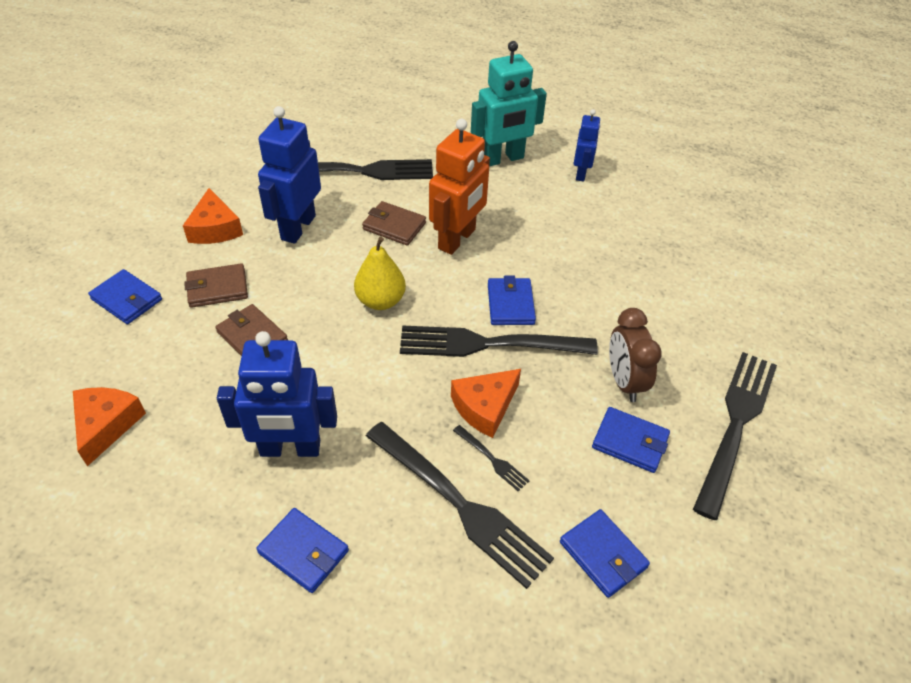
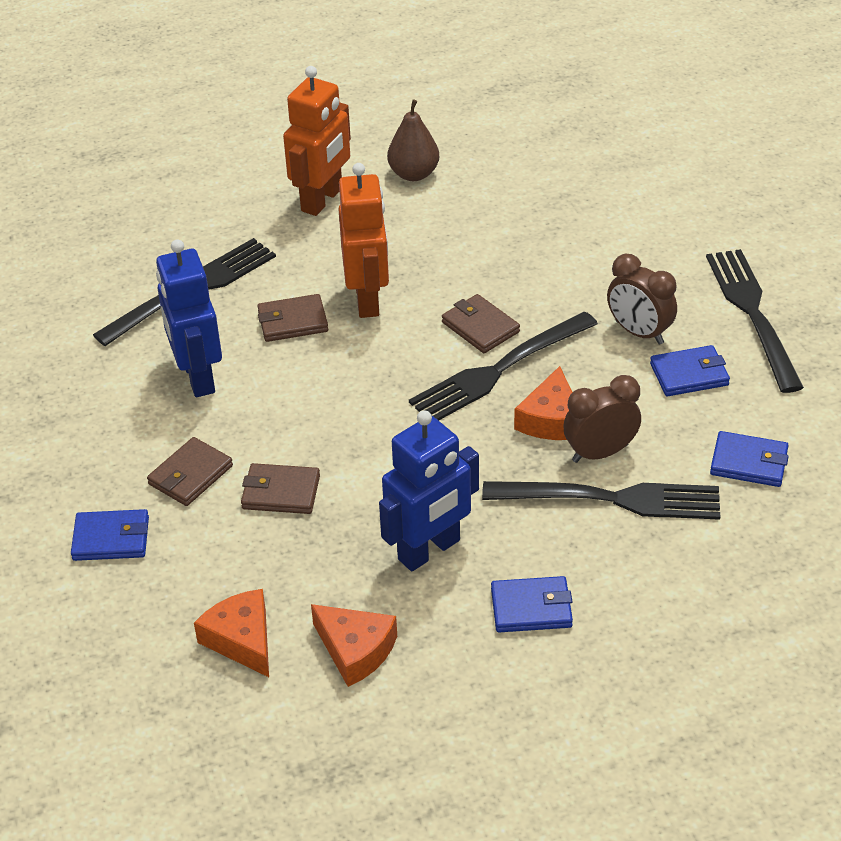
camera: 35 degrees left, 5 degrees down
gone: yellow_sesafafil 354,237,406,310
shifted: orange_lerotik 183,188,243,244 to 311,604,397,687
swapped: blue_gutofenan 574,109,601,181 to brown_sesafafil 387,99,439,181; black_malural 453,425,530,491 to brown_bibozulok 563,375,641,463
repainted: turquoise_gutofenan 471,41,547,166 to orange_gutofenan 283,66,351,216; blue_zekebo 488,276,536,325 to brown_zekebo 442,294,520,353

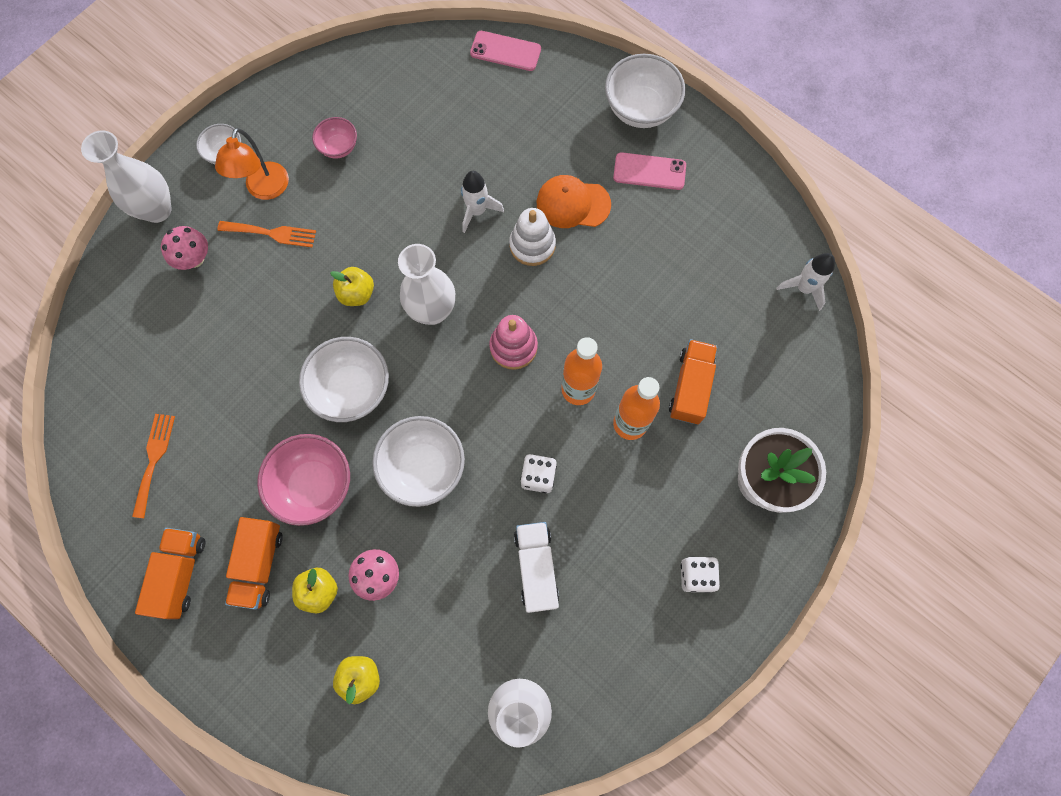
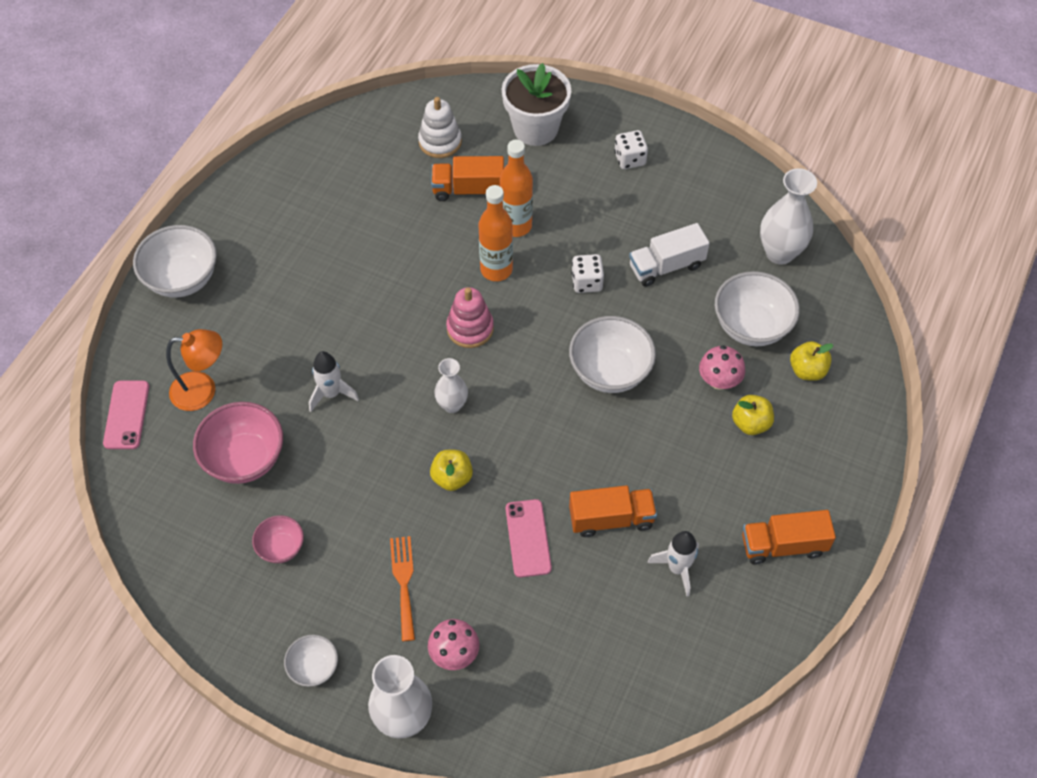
camera: 105 degrees left, 15 degrees down
gone: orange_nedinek 537,175,611,228; orange_malural 132,414,175,518
shifted: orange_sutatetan 215,128,289,200 to 166,329,222,411; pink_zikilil 613,152,686,190 to 506,499,552,577; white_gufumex 509,208,556,266 to 418,97,462,158; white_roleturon 776,253,835,311 to 647,531,699,596; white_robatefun 299,337,389,422 to 715,271,800,346; pink_robatefun 257,434,350,526 to 193,402,283,484; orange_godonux 225,517,283,609 to 569,485,657,537
scaled: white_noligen 398,244,455,325 = 434,358,468,413 x0.61

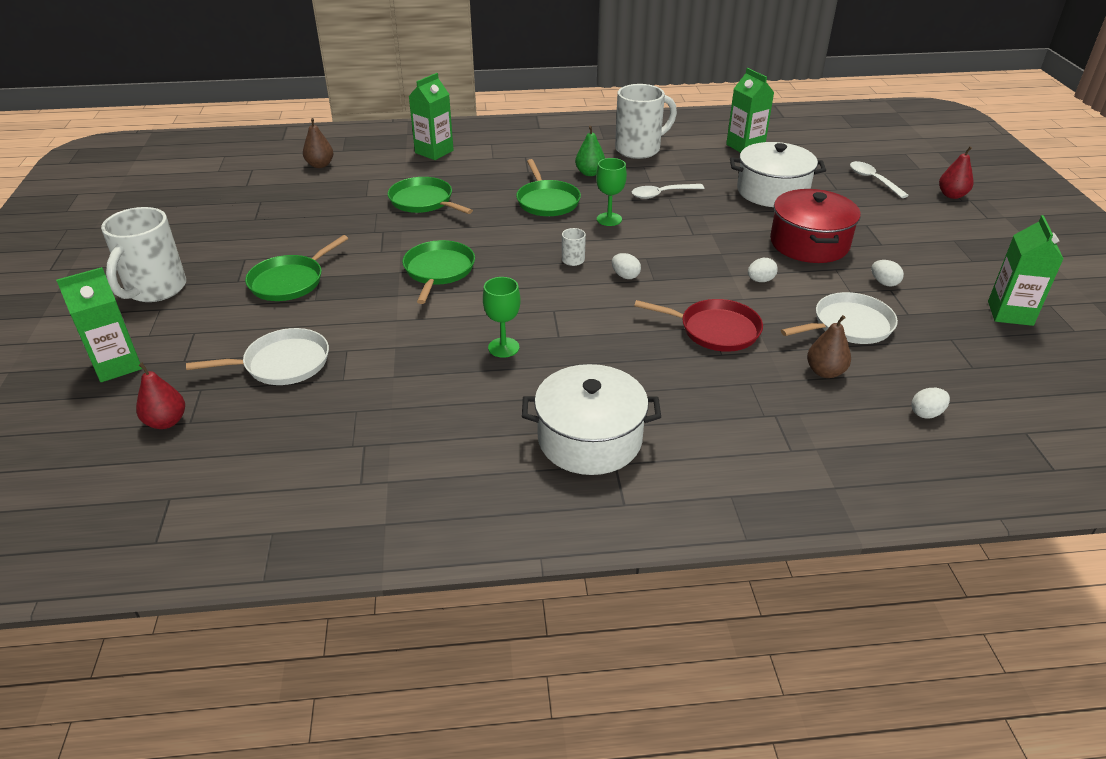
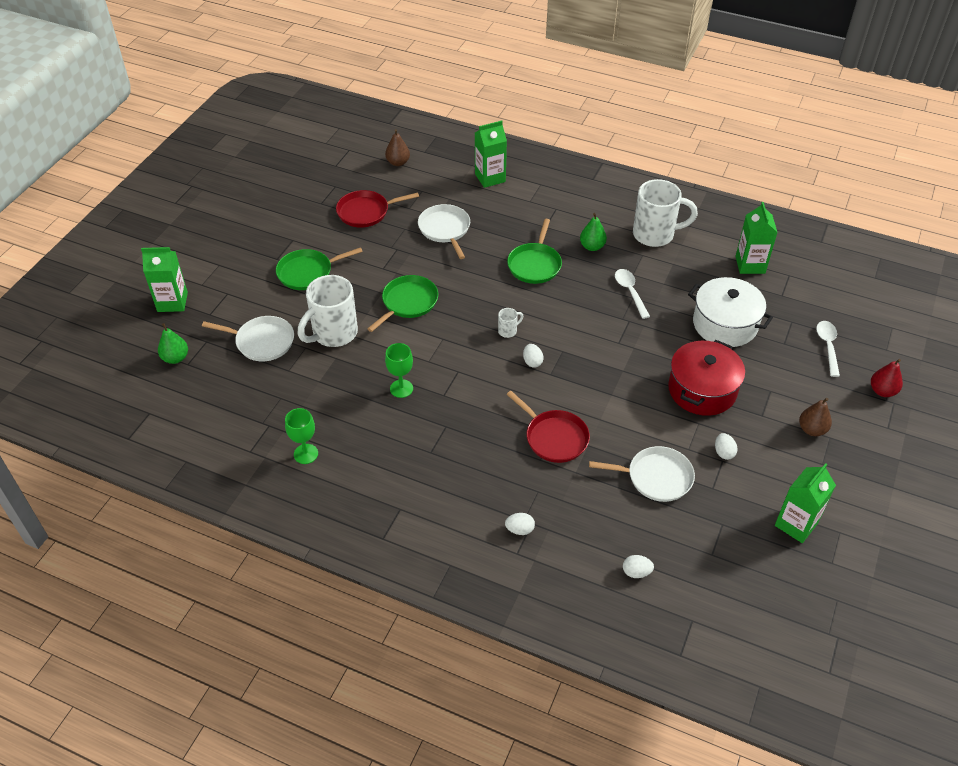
camera: 30 degrees right, 10 degrees up
gone: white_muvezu 522,364,661,475
new: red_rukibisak 336,190,419,227
shifted: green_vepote 596,158,627,226 to 285,408,318,464; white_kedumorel 101,207,186,302 to 298,275,358,347; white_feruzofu 748,258,778,282 to 505,513,535,535; brown_sesafafil 807,315,851,378 to 799,398,832,436
repainted: green_rukibisak 388,177,473,214 to white_rukibisak 418,204,470,259; red_sesafafil 136,363,185,429 to green_sesafafil 158,323,188,364
rotated: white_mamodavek 632,184,704,199 = 615,269,650,319 60 degrees clockwise

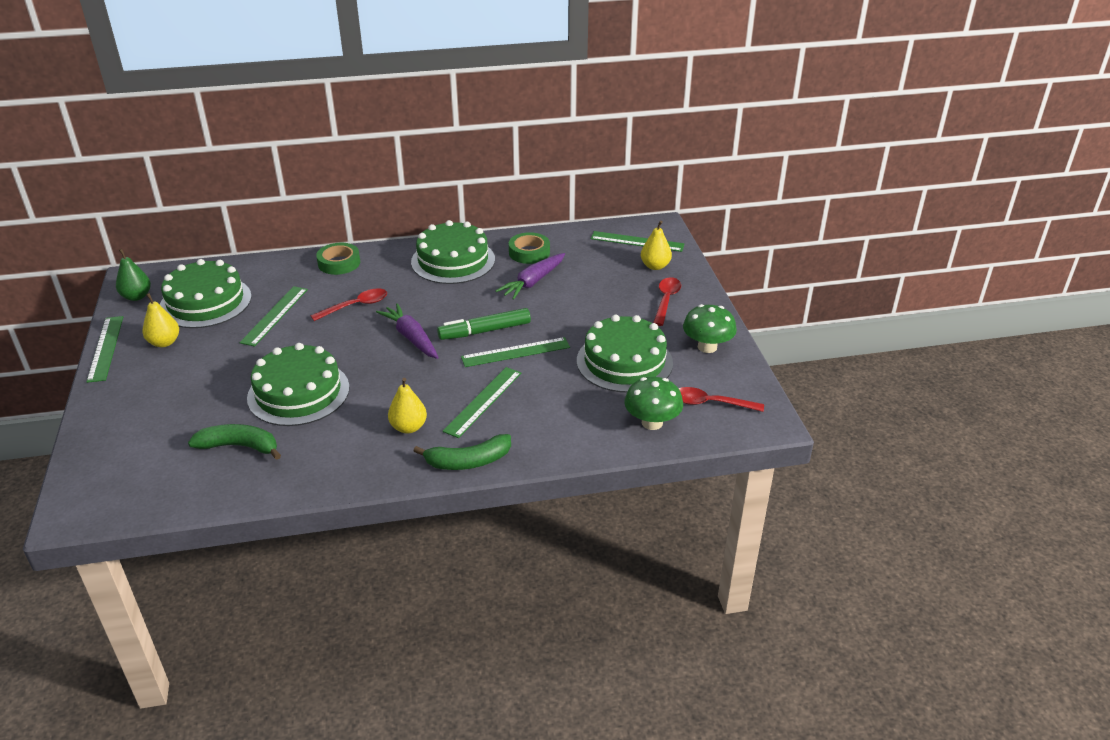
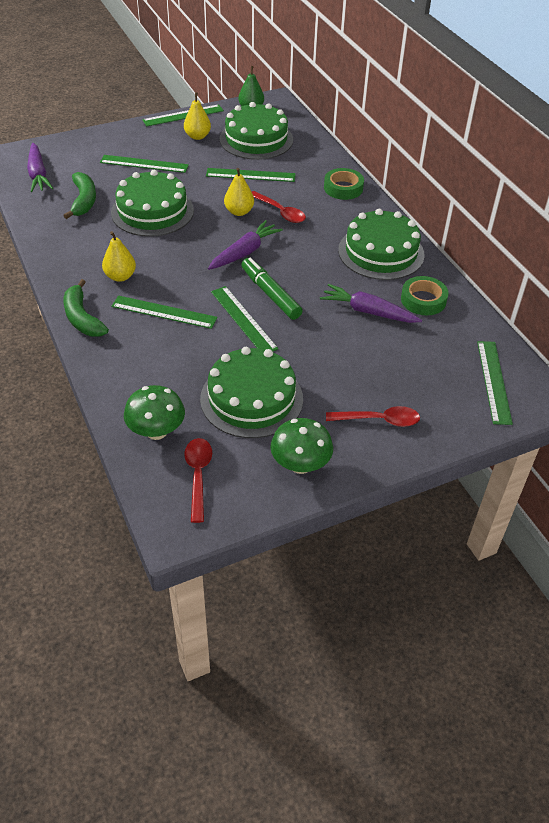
camera: 75 degrees right, 10 degrees up
new: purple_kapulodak 27,143,53,192; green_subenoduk 100,155,189,173
shifted: yellow_sesafafil 641,221,672,270 to 224,168,254,216

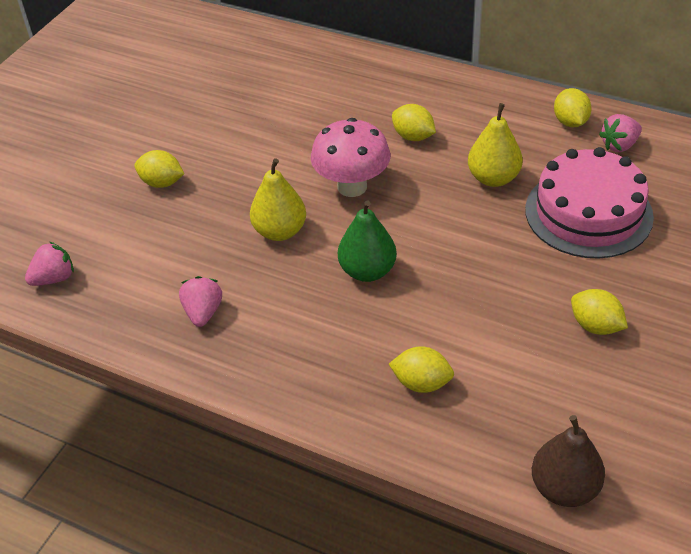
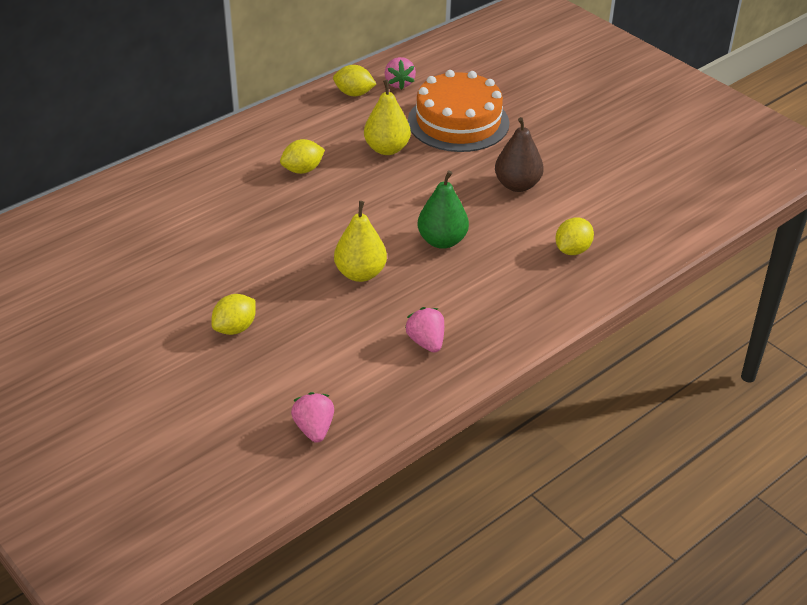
camera: 70 degrees left, 5 degrees down
gone: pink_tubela 311,118,391,197; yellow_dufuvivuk 571,289,628,335
shifted: brown_sesafafil 532,415,605,507 to 495,117,544,192
repainted: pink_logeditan 525,147,654,258 to orange_logeditan 408,70,509,152
rotated: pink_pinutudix 179,276,222,327 = 405,307,444,353 45 degrees clockwise

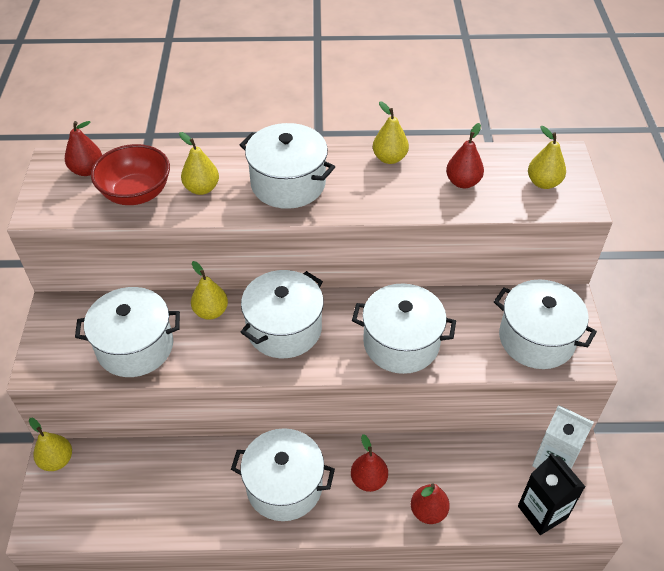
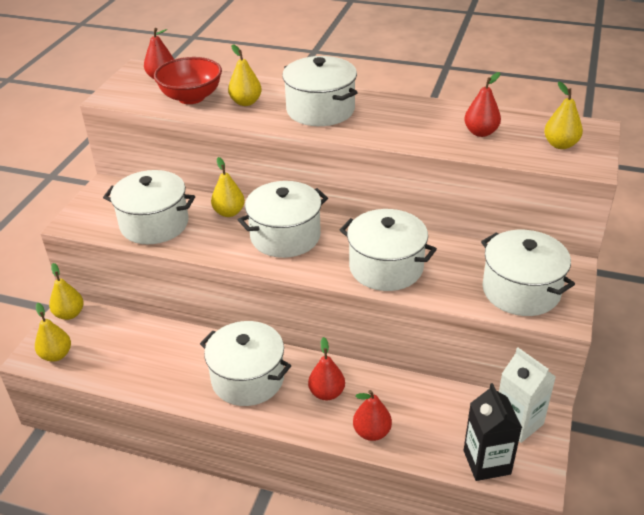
camera: 20 degrees right, 10 degrees down
shifted: yellow_sesafafil 373,101,409,164 to 35,303,71,362

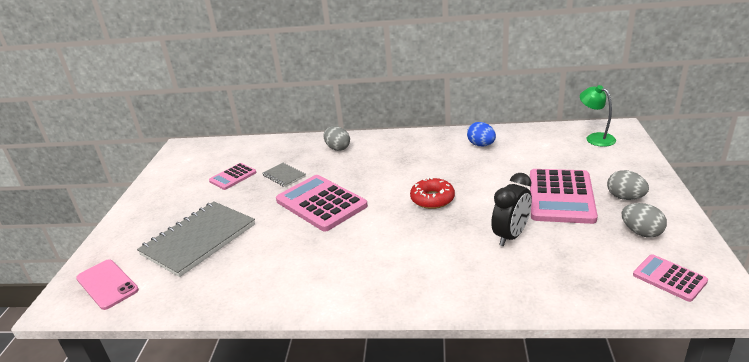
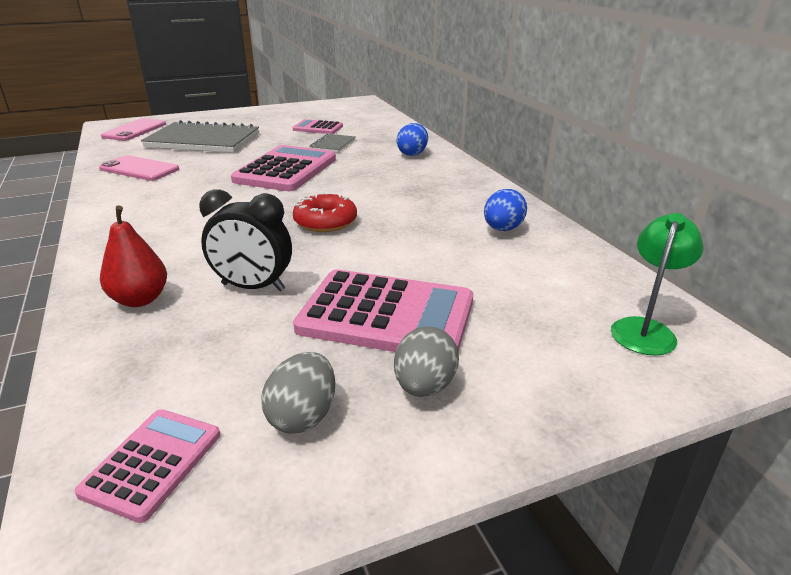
camera: 60 degrees right, 0 degrees up
new: pink_zikilil 99,155,179,181; red_sesafafil 100,205,167,307
repainted: grey_feruzofu 323,126,350,151 to blue_feruzofu 397,123,428,156
rotated: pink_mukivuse 530,169,598,224 = 293,269,473,352 150 degrees counterclockwise

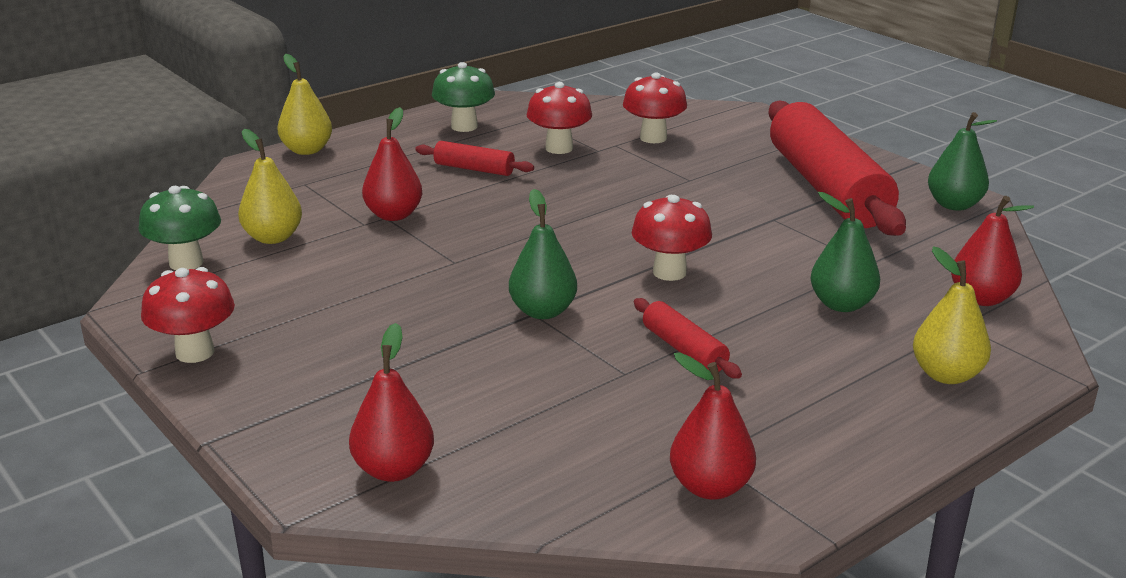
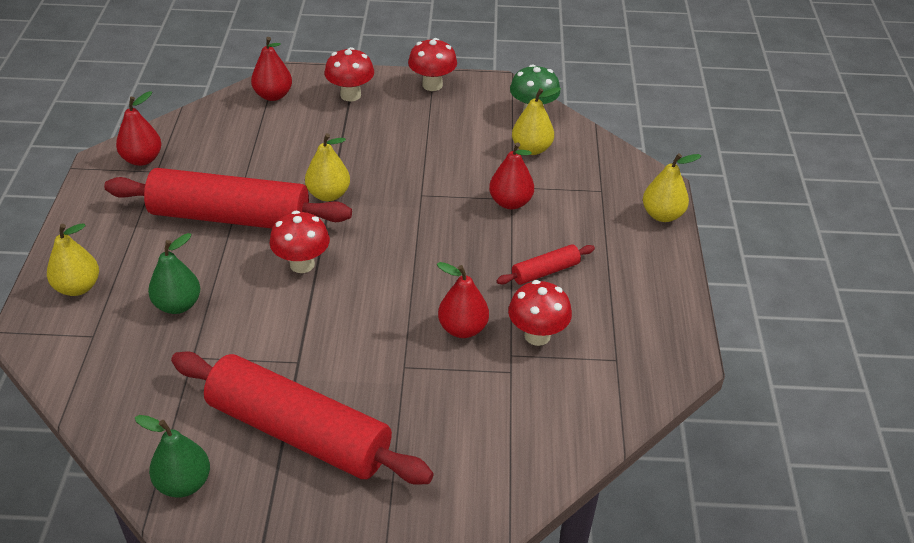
camera: 130 degrees right, 15 degrees up
gone: green_tubela 432,62,495,132
shifted: red_tubela 623,73,687,143 to 324,47,374,102; red_sesafafil 951,196,1034,306 to 437,262,489,338
repainted: green_sesafafil 509,189,577,319 to yellow_sesafafil 305,133,350,201
scaled: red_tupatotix 634,298,742,379 = 104,168,352,229 x2.33

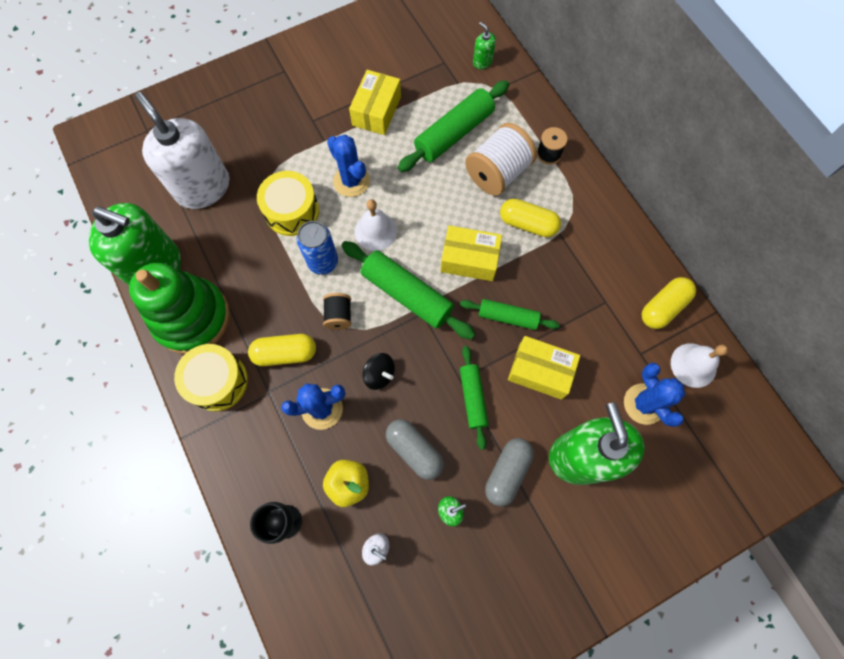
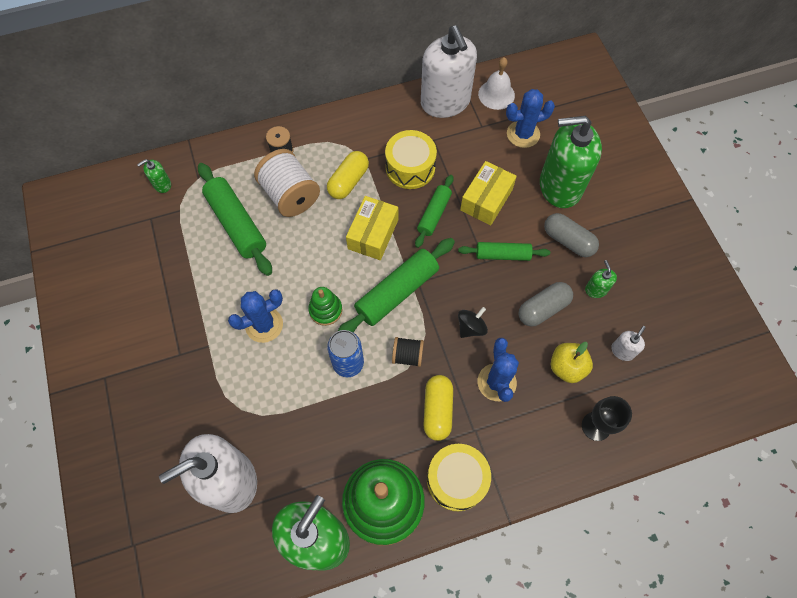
camera: 80 degrees left, 5 degrees down
gone: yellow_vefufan 349,70,401,135
shifted: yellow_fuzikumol 257,171,319,236 to 385,130,437,189
swapped: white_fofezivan 355,199,397,251 to green_gufumex 308,287,342,326; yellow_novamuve 642,277,696,329 to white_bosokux 421,26,477,118

